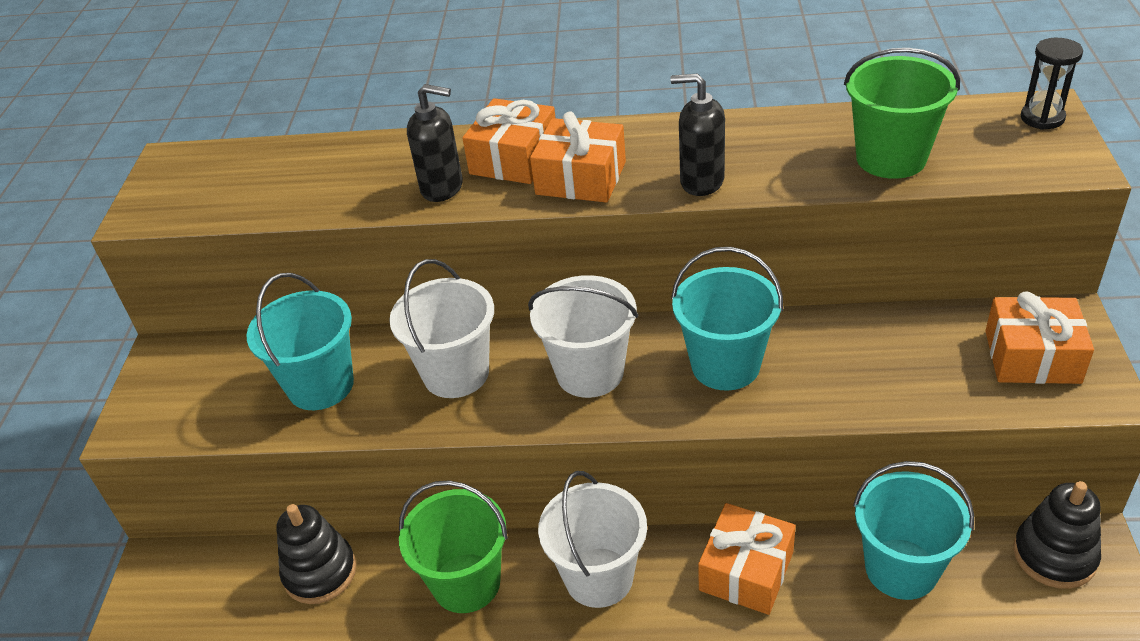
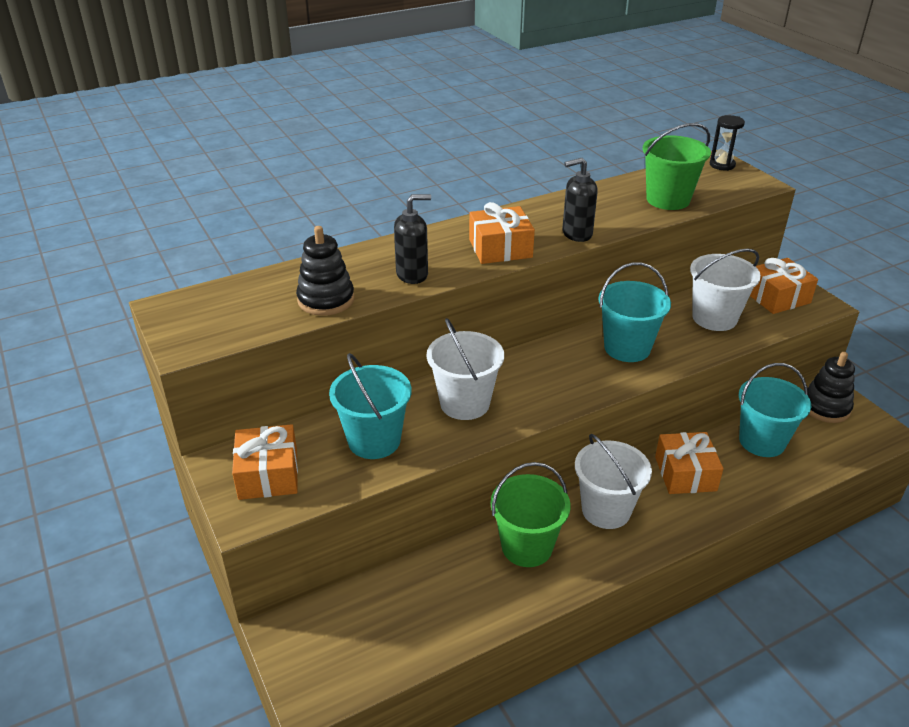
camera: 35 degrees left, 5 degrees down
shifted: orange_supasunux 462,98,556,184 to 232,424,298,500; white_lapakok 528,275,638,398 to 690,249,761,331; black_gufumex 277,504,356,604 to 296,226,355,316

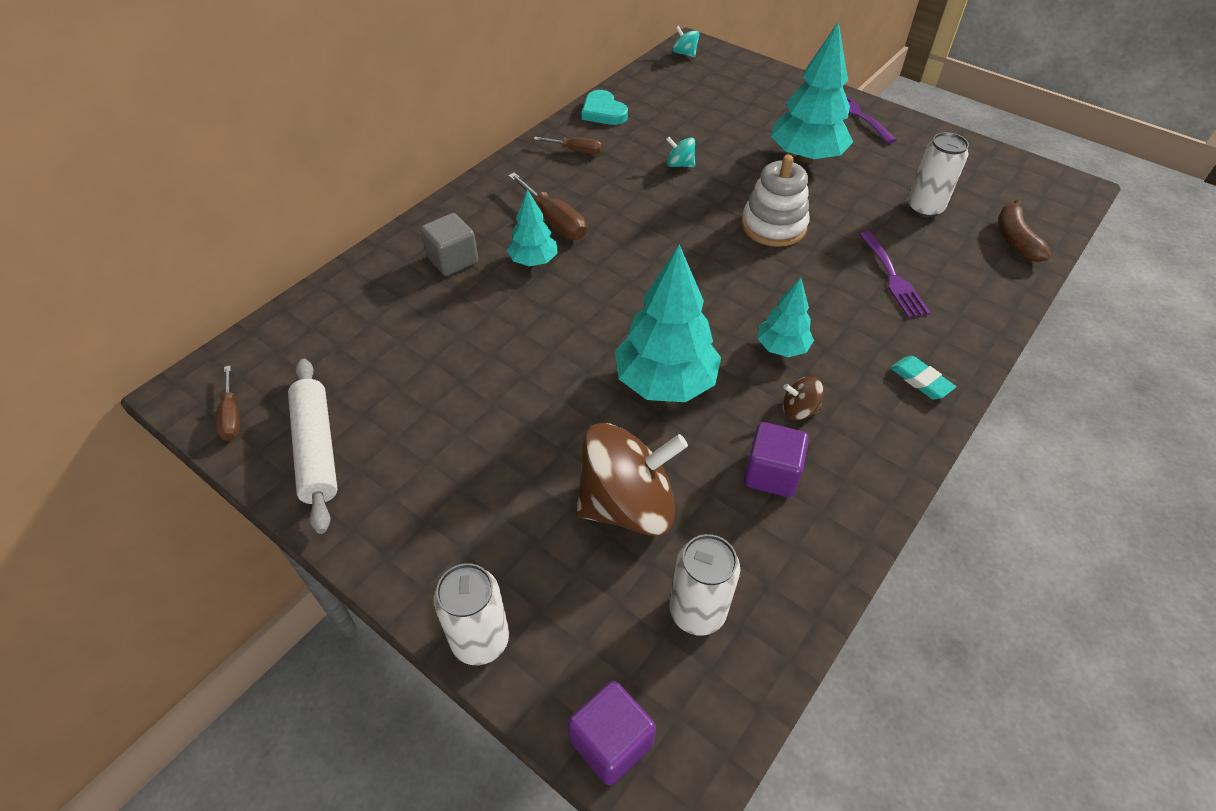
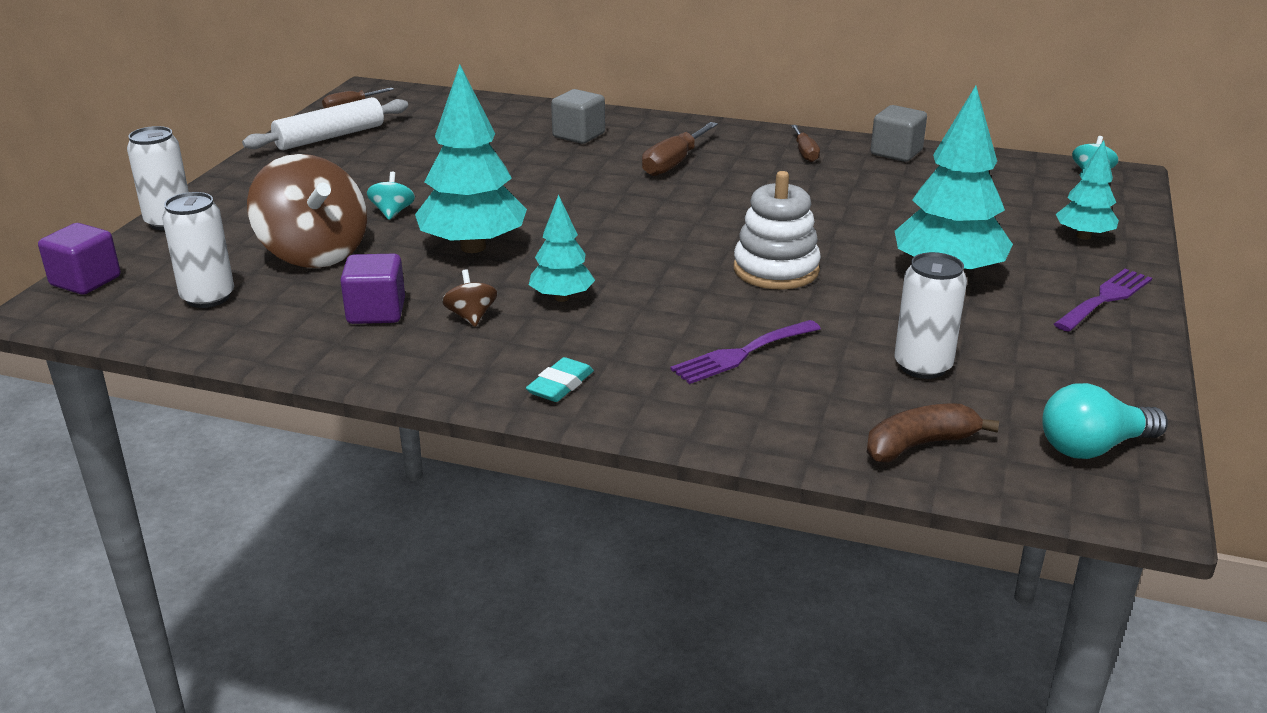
camera: 70 degrees right, 20 degrees down
new: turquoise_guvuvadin 1042,383,1168,459
shifted: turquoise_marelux 666,137,695,168 to 367,172,415,220; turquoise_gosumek 507,189,558,266 to 1056,140,1119,240
swapped: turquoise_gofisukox 582,90,628,125 to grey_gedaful 871,105,927,162

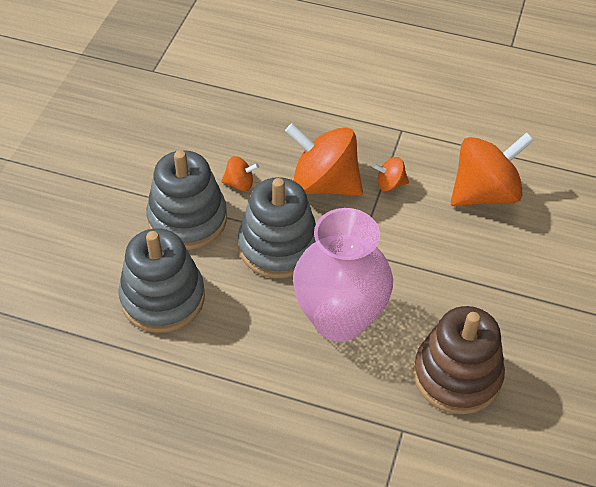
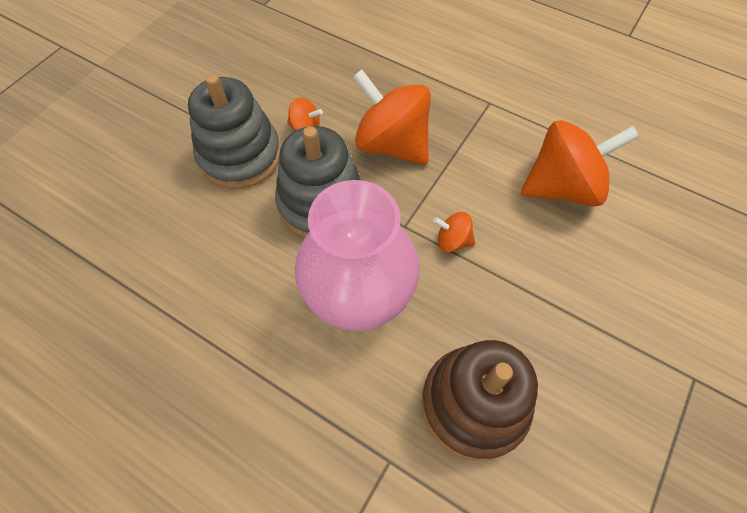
camera: 15 degrees right, 10 degrees up
gone: grey_gufumex 118,228,205,333
shifted: orange_marelux 373,157,409,191 to 433,212,475,252

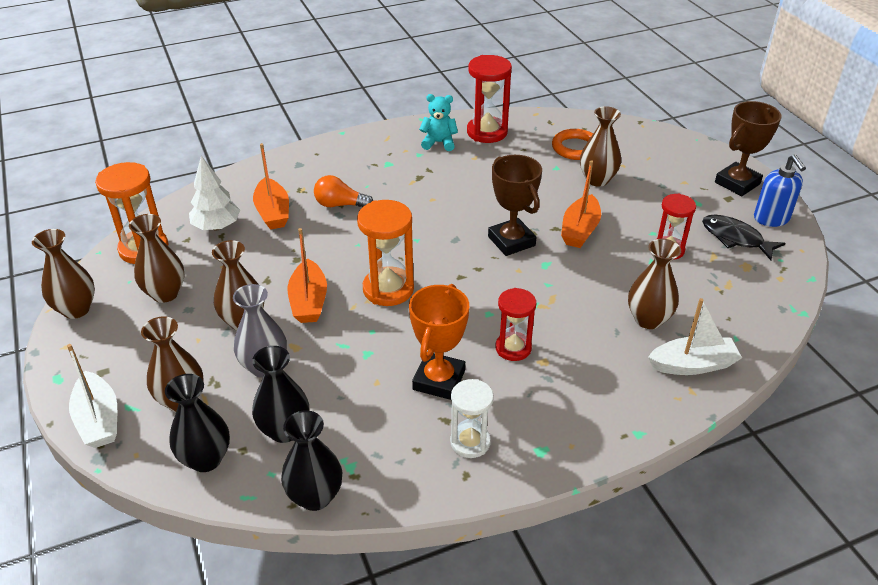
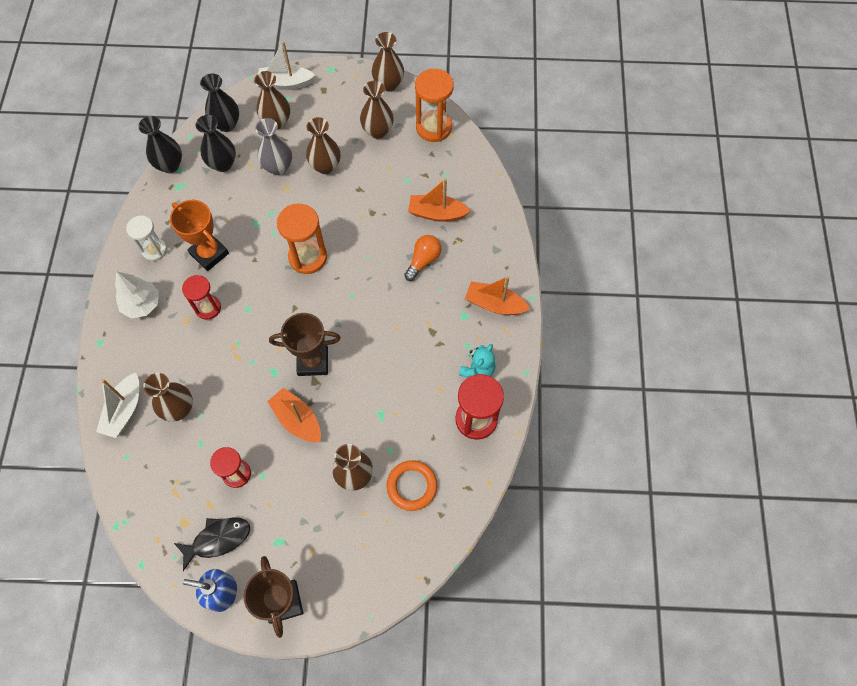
camera: 115 degrees right, 25 degrees up
shifted: white_gosumek 189,156,240,231 to 115,271,159,319; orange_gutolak 287,228,327,323 to 465,276,530,315

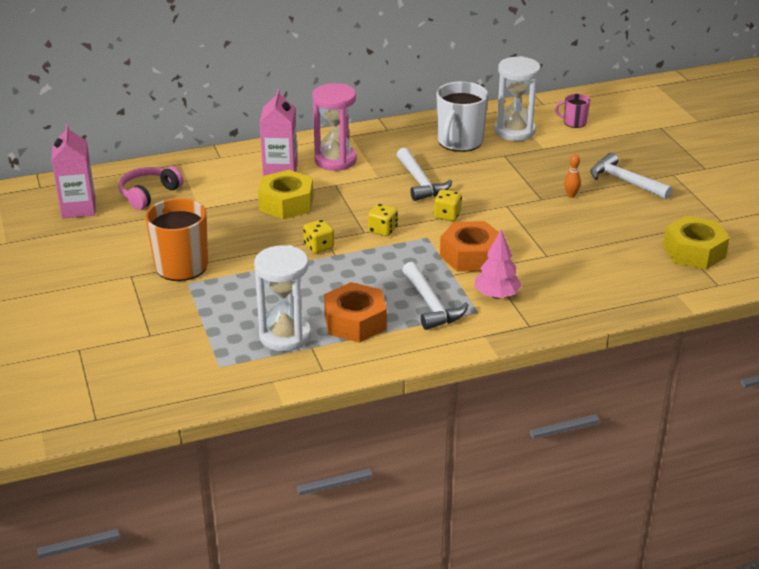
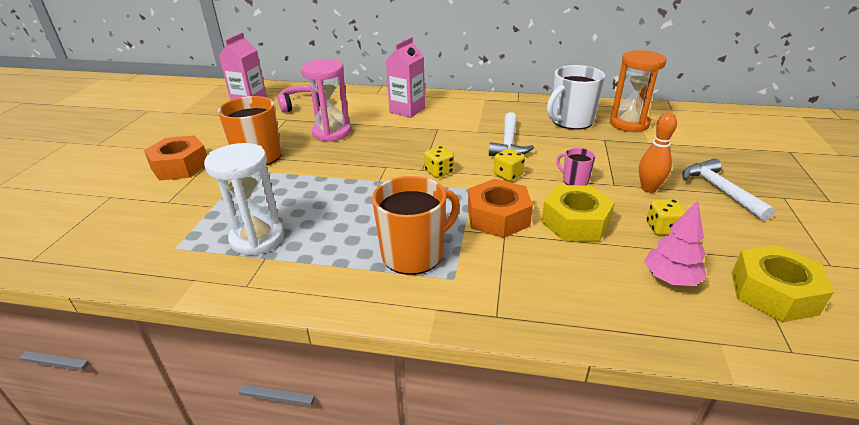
camera: 30 degrees right, 0 degrees up
shifted: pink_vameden 312,83,357,171 to 301,59,351,142; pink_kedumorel 555,94,590,128 to 556,148,595,185; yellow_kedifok 258,170,313,219 to 541,185,615,241; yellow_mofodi 303,219,334,253 to 647,199,686,235; pink_gosumek 475,230,522,299 to 644,201,707,286; orange_kedifok 324,282,387,343 to 144,135,207,181
swapped: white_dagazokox 402,262,468,330 to orange_kedumorel 372,176,460,275
repainted: white_vameden 495,56,541,141 to orange_vameden 610,50,667,132
scaled: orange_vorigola 564,154,581,198 = 639,113,677,193 x1.64

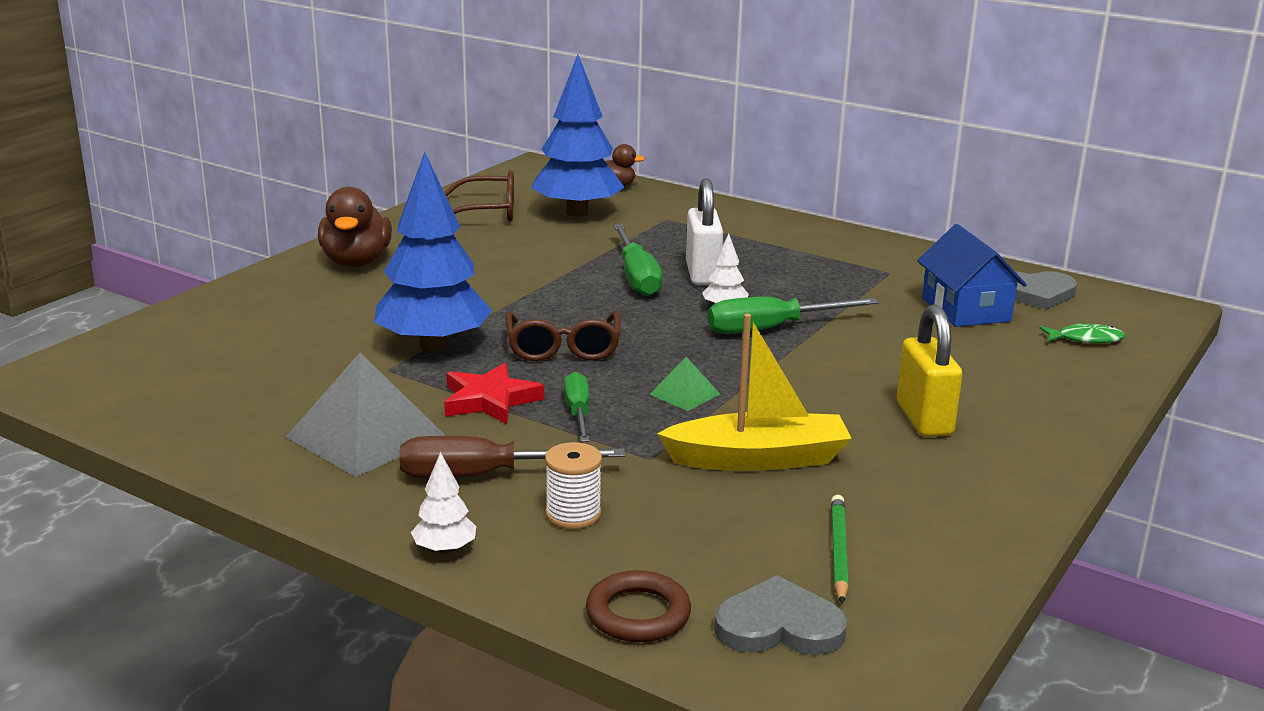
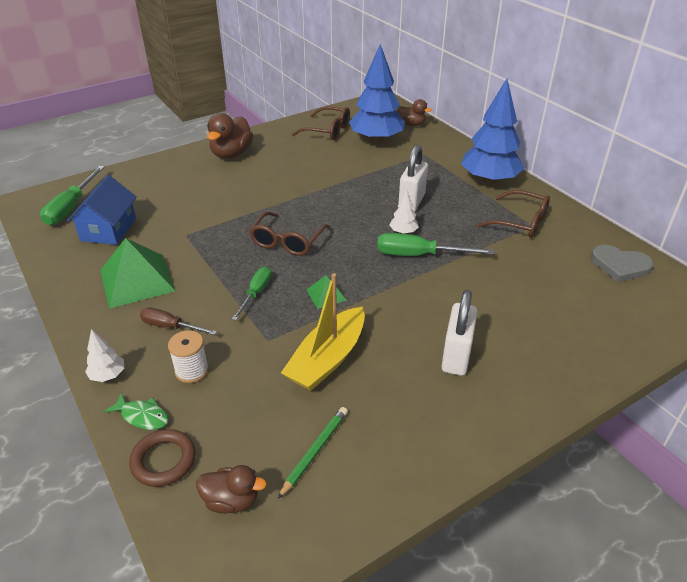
camera: 25 degrees right, 15 degrees up
gone: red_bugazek 444,363,544,424
new: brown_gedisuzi 477,190,550,238
shifted: blue_gosumek 374,152,492,352 to 461,79,524,184; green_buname 613,224,662,296 to 40,166,105,226; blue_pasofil 917,224,1027,327 to 67,175,137,245; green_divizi 1039,323,1125,344 to 104,393,169,430
swapped: grey_gofisukox 714,575,847,655 to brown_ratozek 196,465,267,514
repainted: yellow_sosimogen 897,304,963,437 to white_sosimogen 442,290,478,376; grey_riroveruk 286,353,446,477 to green_riroveruk 100,238,175,309
rotated: yellow_gutolak 657,314,852,471 = 281,273,365,391 105 degrees clockwise
scaled: brown_buname 399,436,625,478 = 140,308,217,335 x0.64

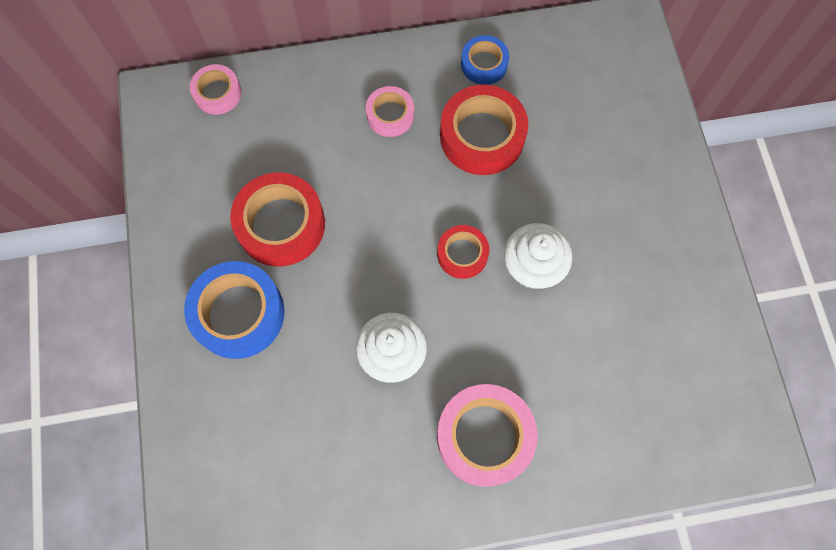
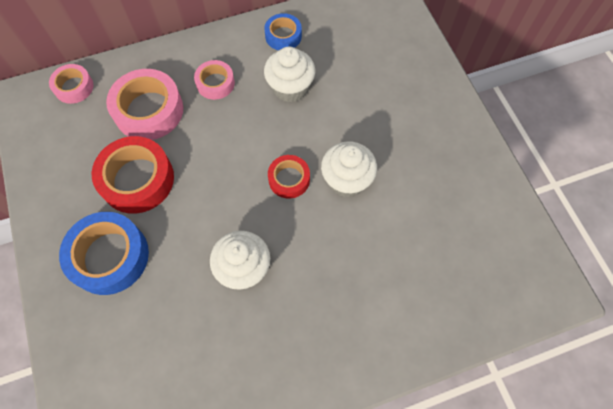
camera: 10 degrees left, 5 degrees down
shifted: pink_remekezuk 437,384,538,487 to 106,69,183,140
swapped: red_remekezuk 440,85,528,175 to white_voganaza 264,47,315,103

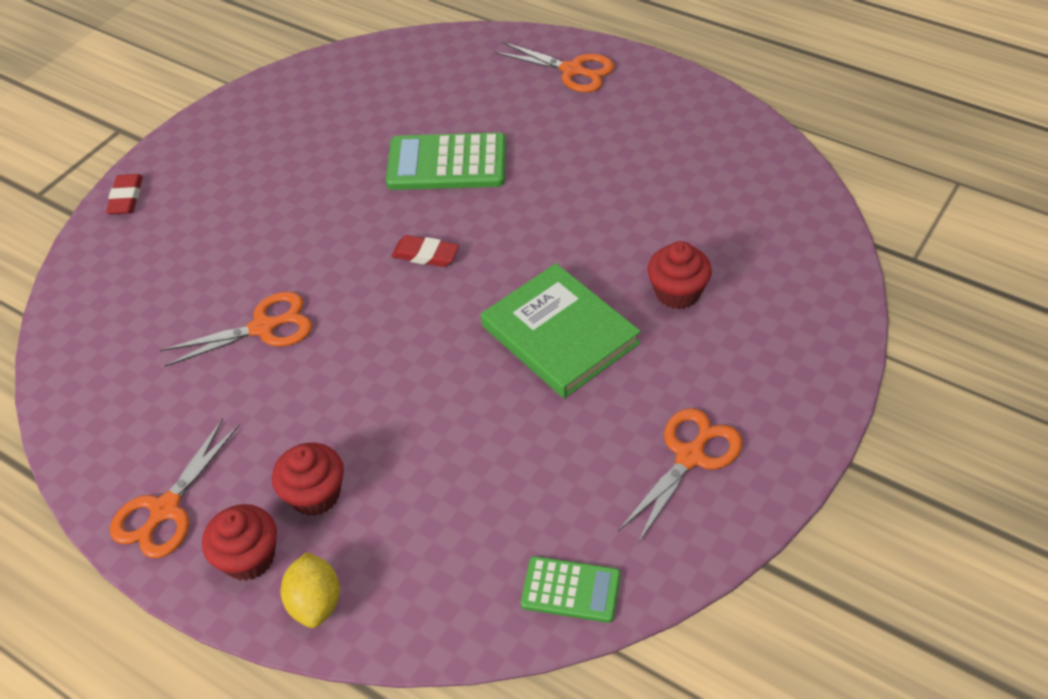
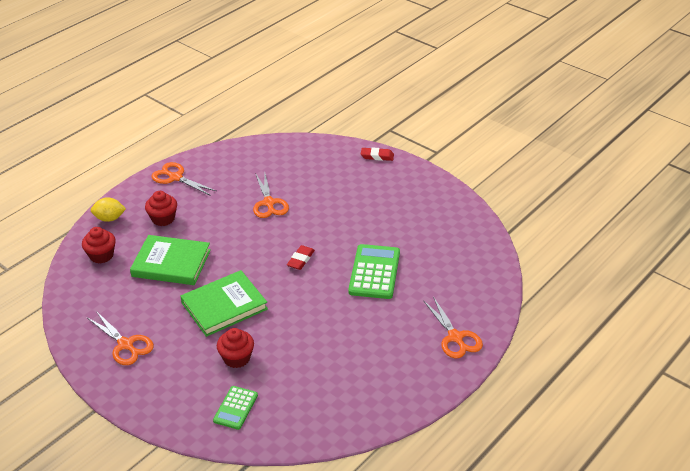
camera: 95 degrees right, 10 degrees down
new: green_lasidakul 130,235,211,285
shifted: red_voganaza 202,504,277,581 to 82,227,116,264; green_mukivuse 521,556,621,623 to 213,386,258,430
rotated: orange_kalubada 495,42,614,92 = 423,297,483,358 60 degrees counterclockwise

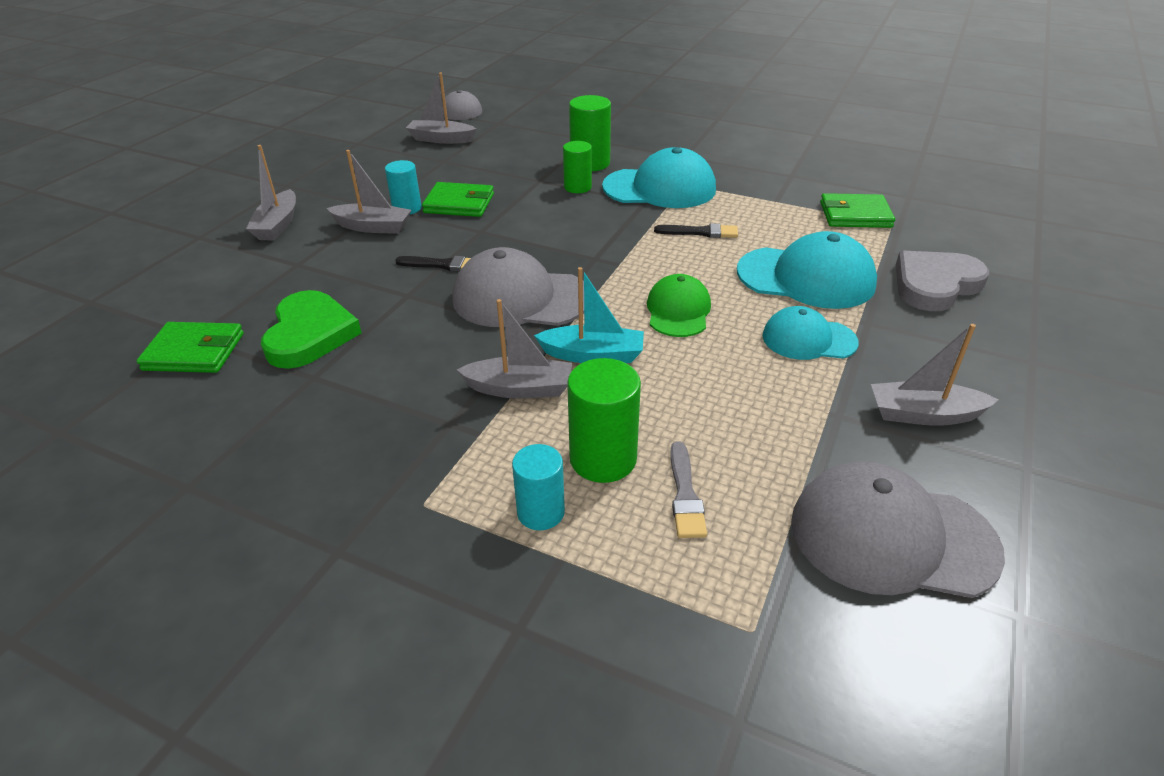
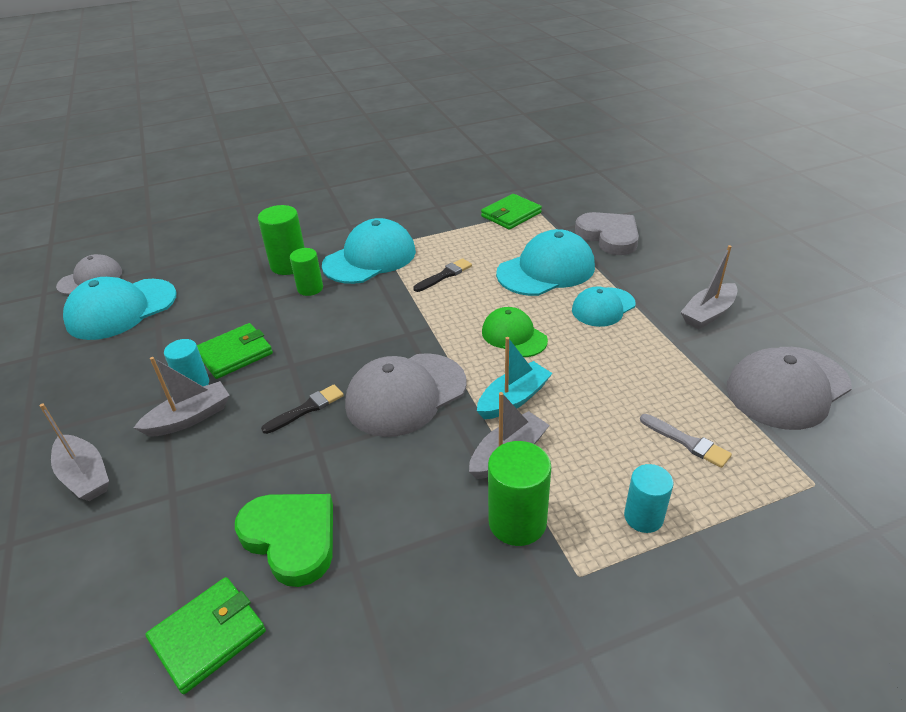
camera: 45 degrees left, 0 degrees up
shifted: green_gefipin 567,358,641,483 to 488,441,552,546
swapped: grey_gutolak 406,73,477,144 to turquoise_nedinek 63,277,177,340
rotated: grey_gofisukox 896,251,989,311 = 575,212,639,255 135 degrees clockwise

